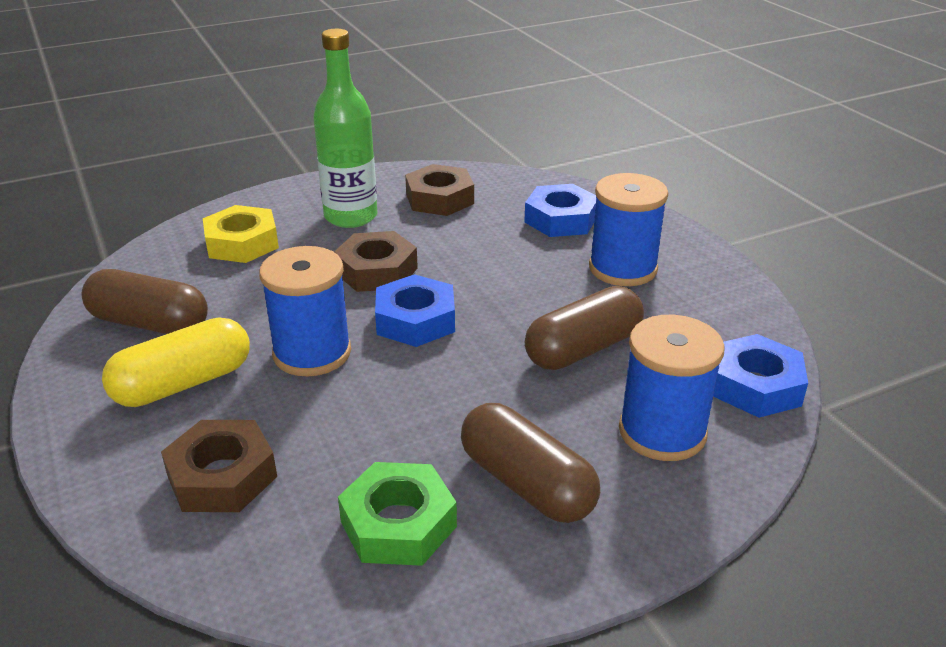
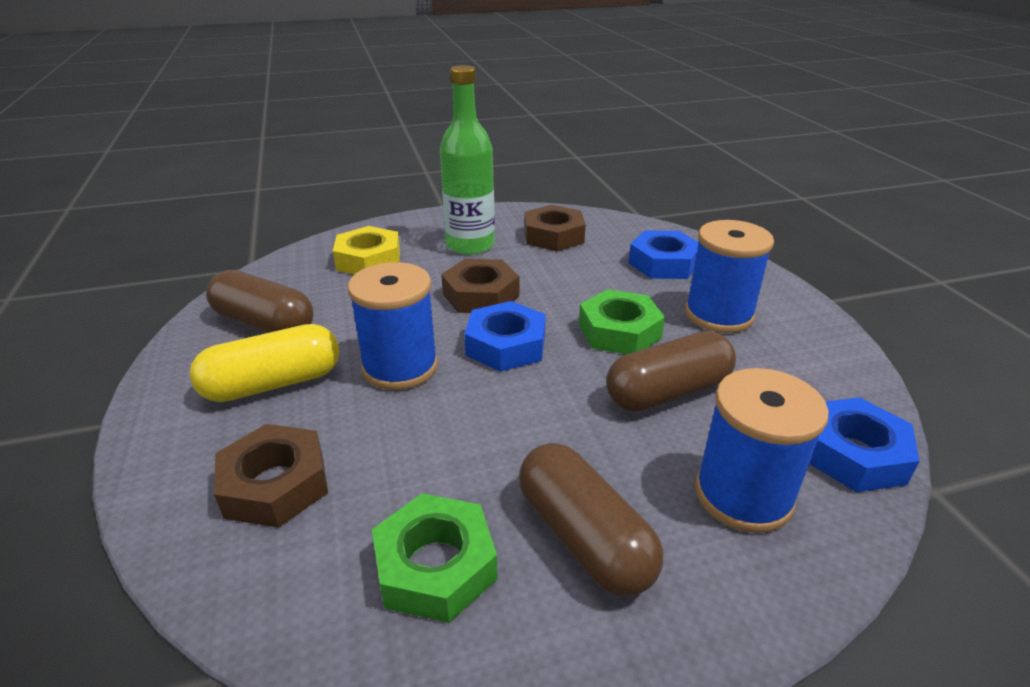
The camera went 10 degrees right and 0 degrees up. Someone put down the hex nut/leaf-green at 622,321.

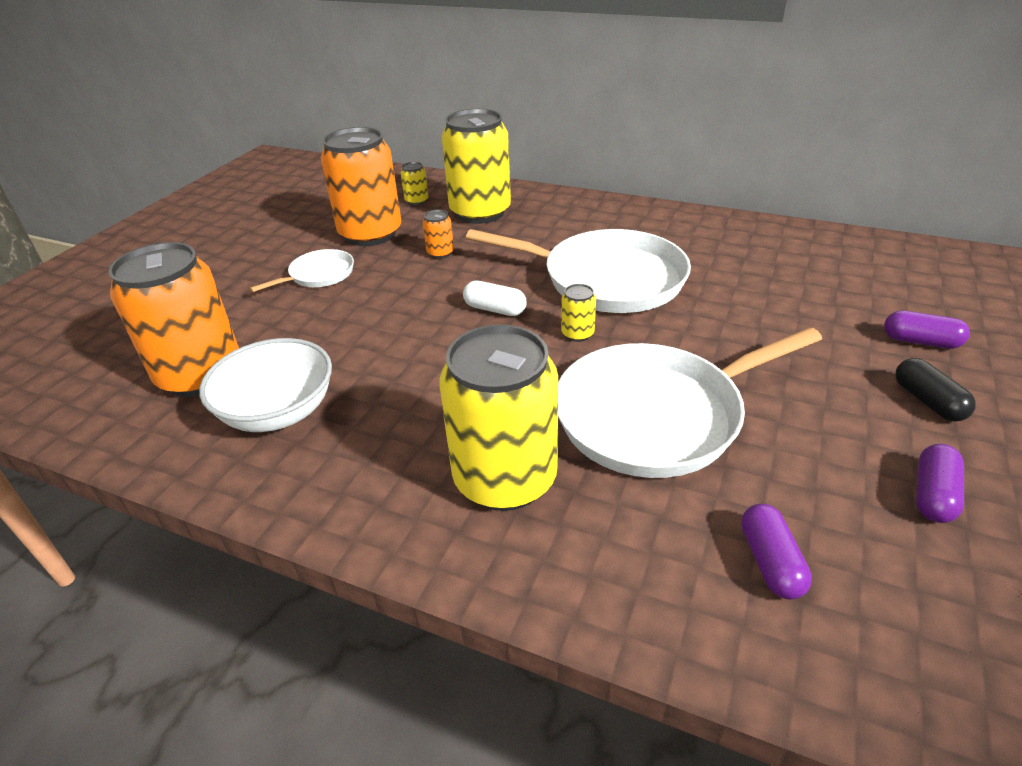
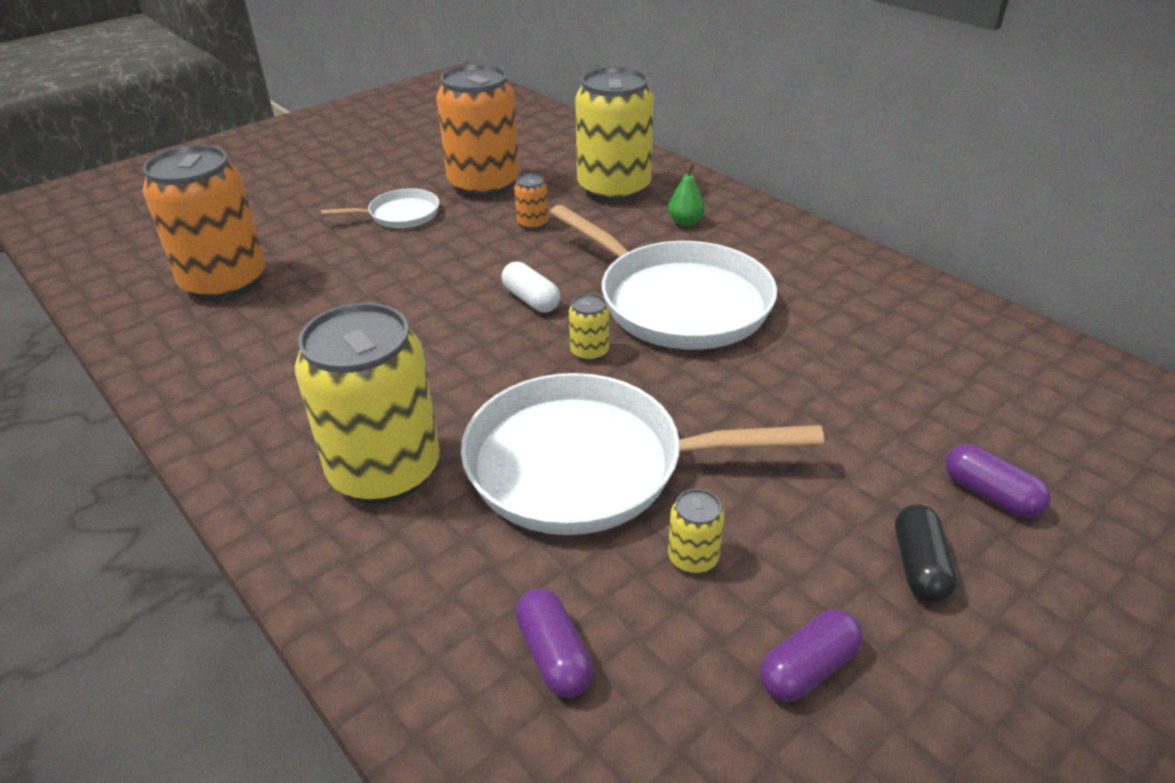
The camera went 25 degrees right and 0 degrees up. Someone took away the bowl/pure white at 265,385. Someone carried the tin/golden from 414,183 to 696,531. Someone rotated the capsule/royal purple at 776,552 by 45 degrees counterclockwise. Someone put down the toy pear/leaf-green at 686,195.

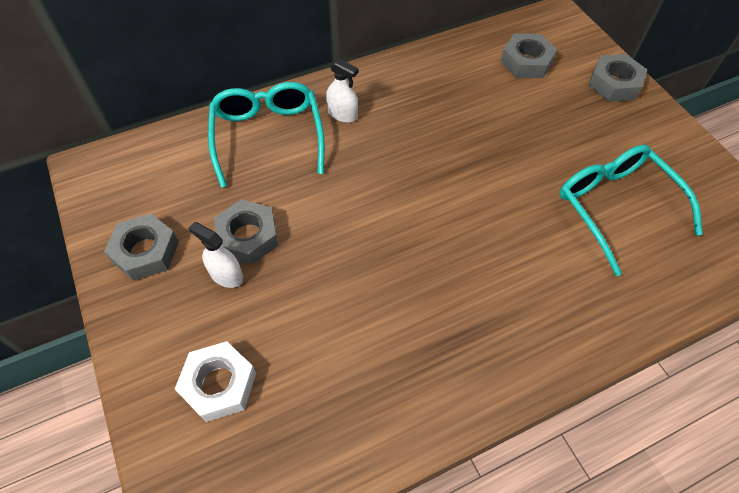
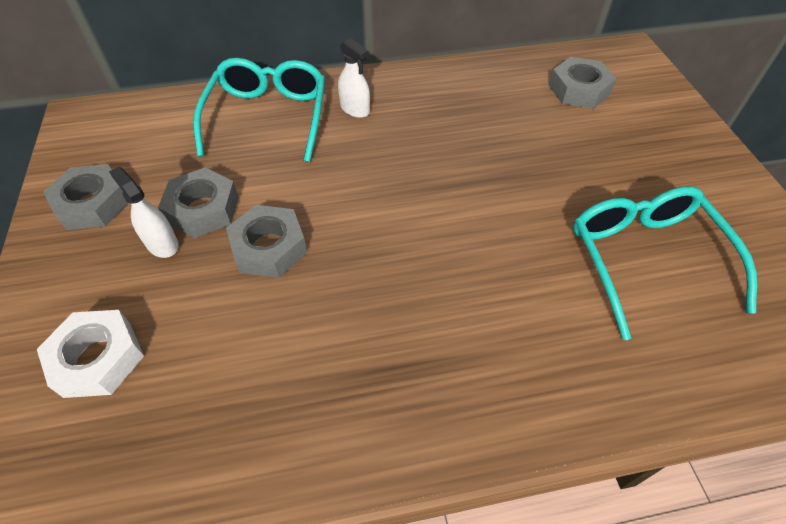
The camera went 15 degrees right and 5 degrees down. Someone carried the hex nut/grey from 617,78 to 266,241.

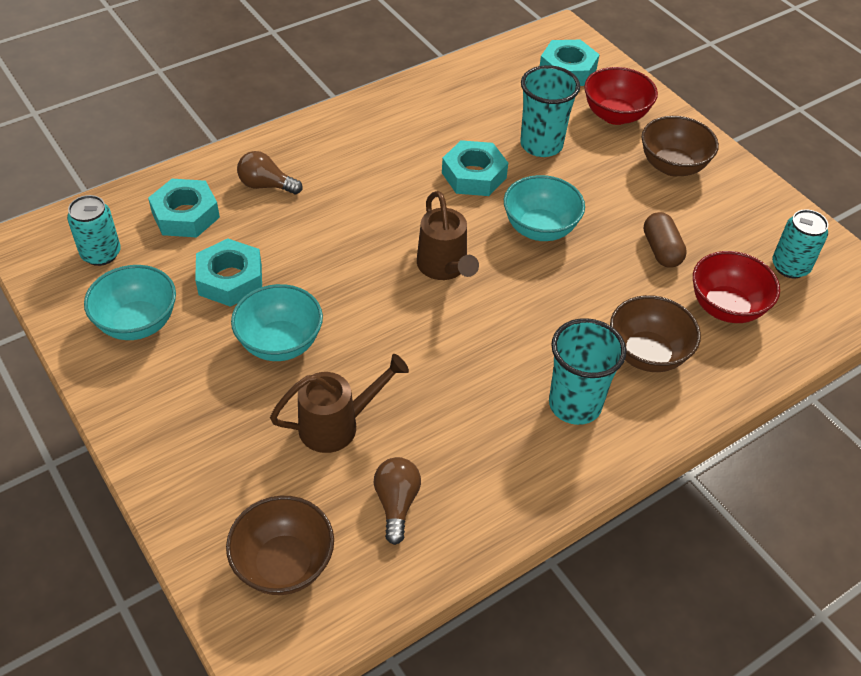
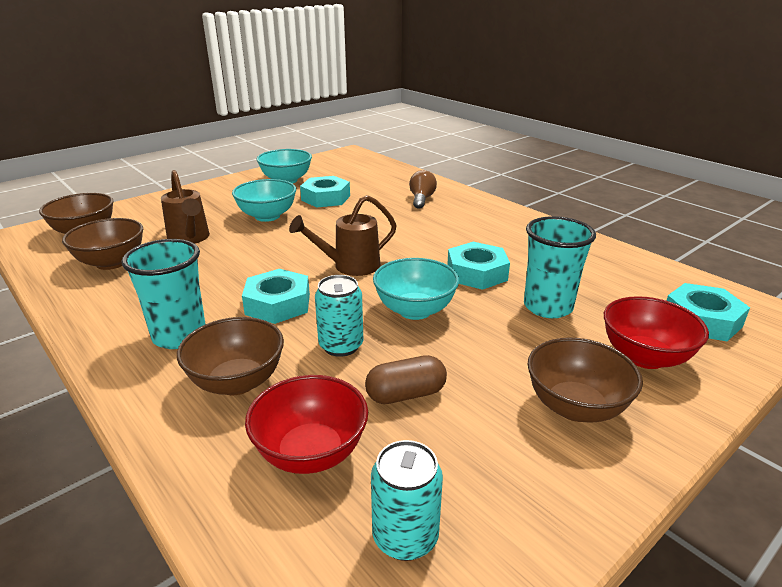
The camera went 85 degrees right and 20 degrees down. Someone carried the tin/turquoise from 94,230 to 339,316. Someone carried the hex nut/turquoise from 184,208 to 276,296. Someone swapped the bulb/russet at 397,501 for the bowl/russet at 102,244.

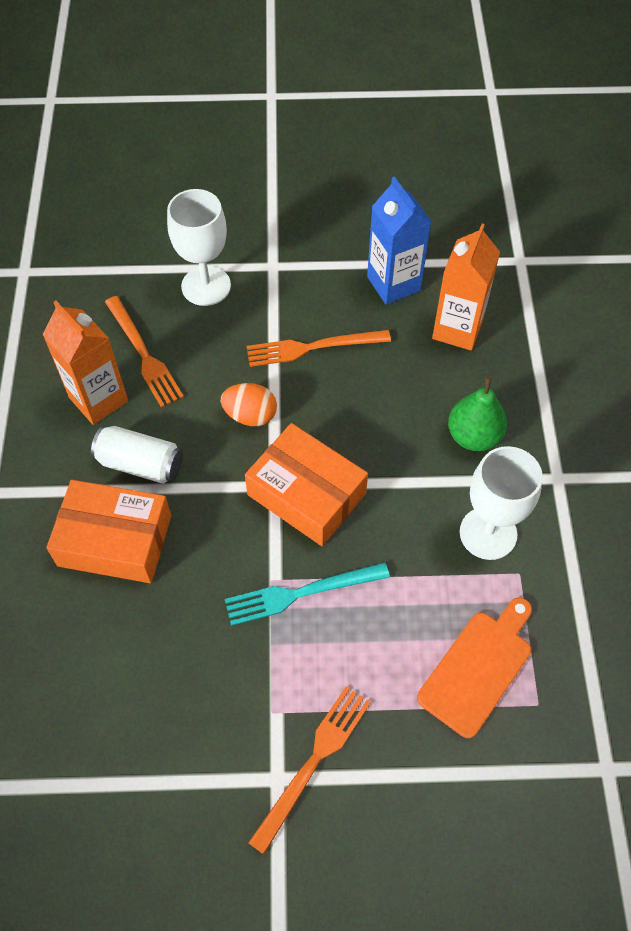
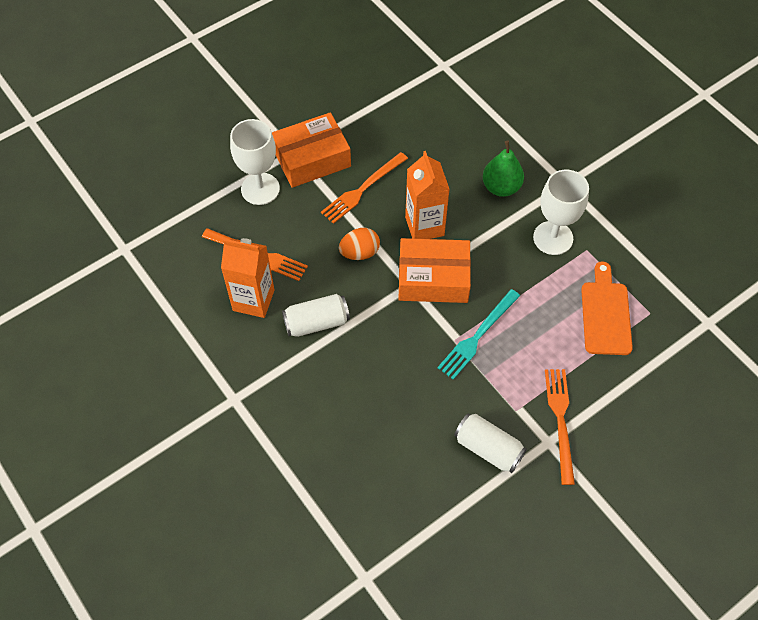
The camera went 35 degrees left and 0 degrees up. Someone carried the package/bright orange from 108,531 to 311,150. Someone took away the milk carton/royal blue at 399,240. Someone carried the milk carton/bright orange from 466,287 to 427,195. Someone put down the tin/pure white at 490,443.

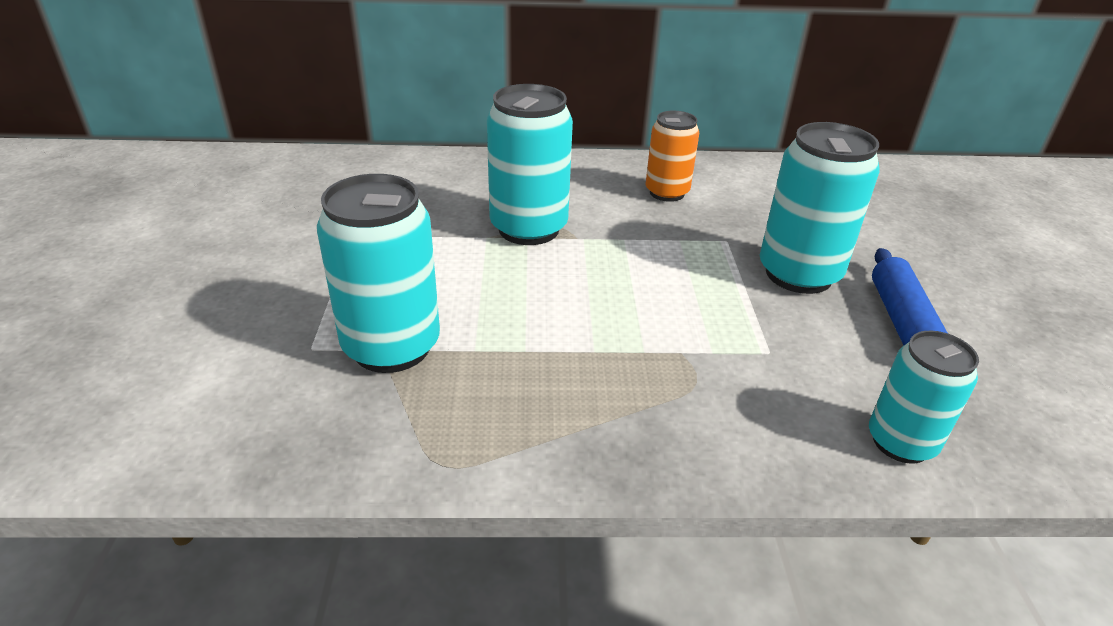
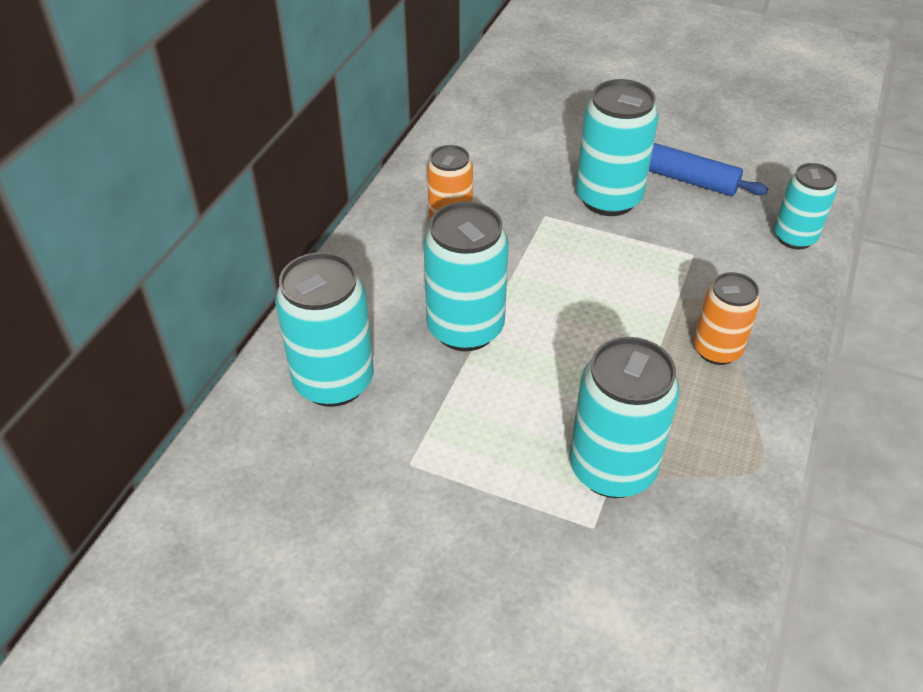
The camera went 65 degrees left and 10 degrees up. Someone put down the tin/turquoise at 324,329. Someone put down the tin/bright orange at 727,318.

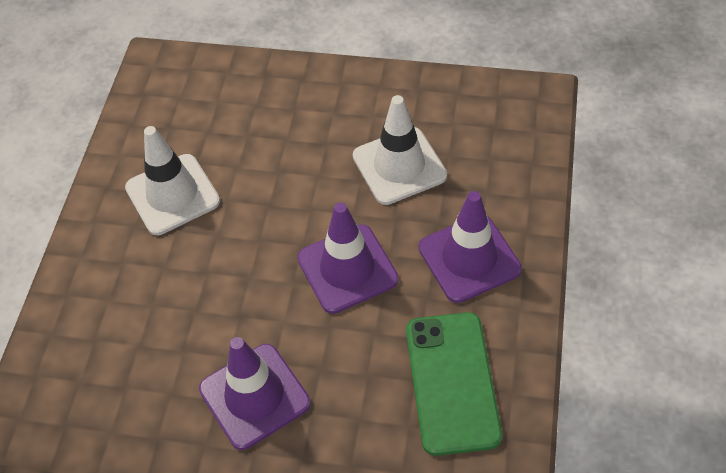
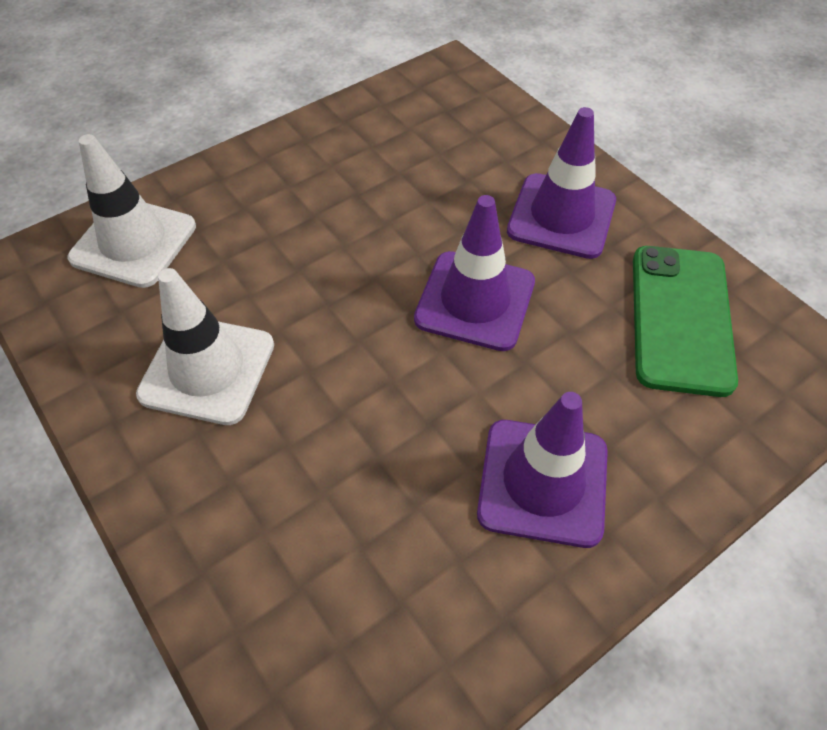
The camera went 50 degrees left and 0 degrees up. Someone carried the road cone/pure white from 400,150 to 132,211. Someone rotated the phone/leaf-green at 454,384 by 60 degrees clockwise.

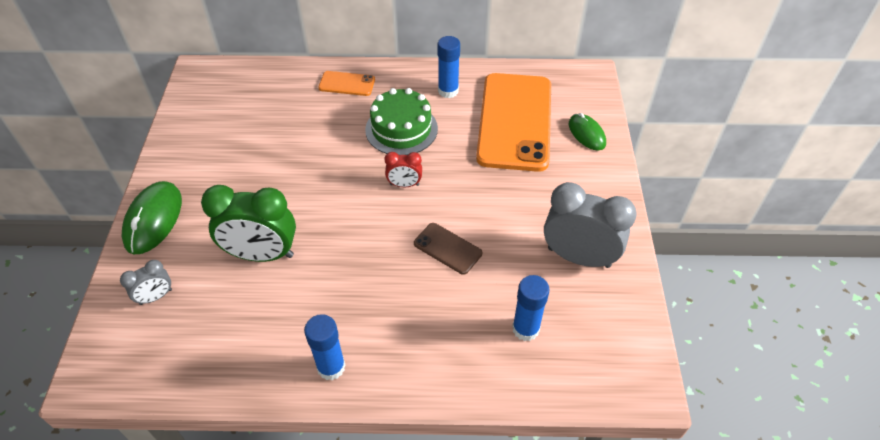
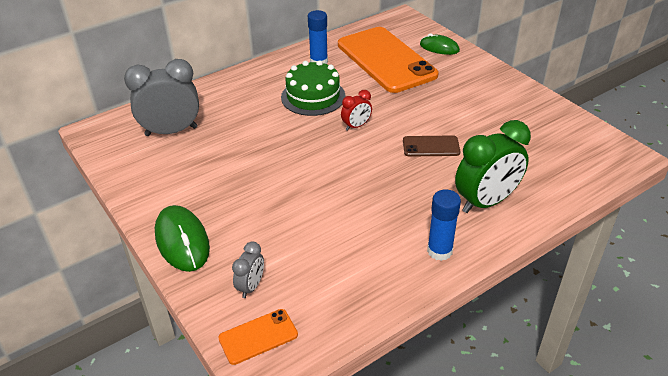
The camera went 35 degrees left and 10 degrees down. Someone carried the bedside clock/leaf-green from 248,223 to 493,166. Someone carried the phone/bright orange from 346,83 to 258,337. Someone took away the glue/royal blue at 530,308. Someone carried the bedside clock/grey from 590,225 to 161,97.

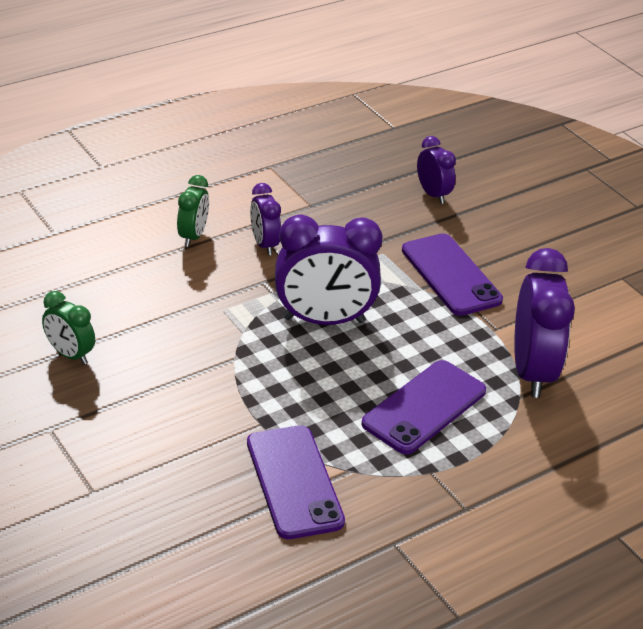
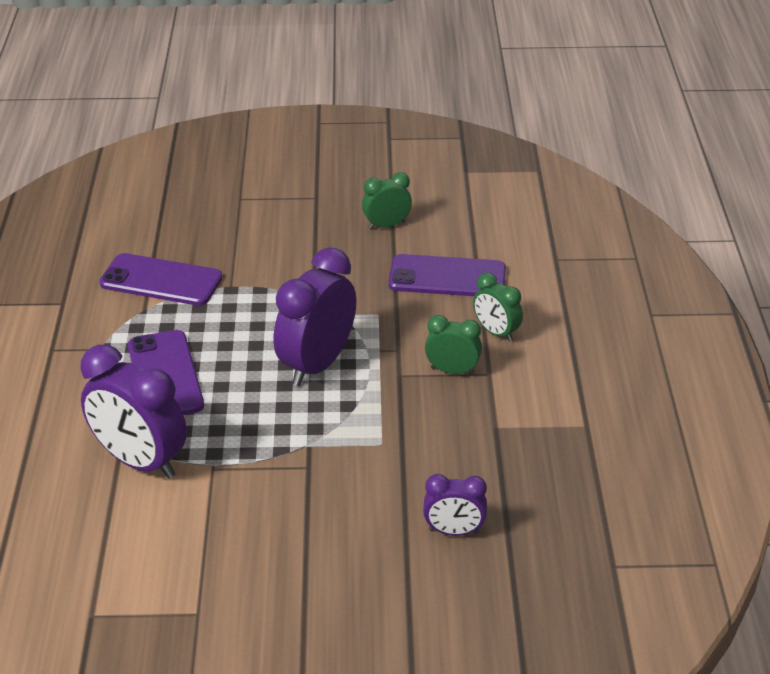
The camera went 125 degrees right and 0 degrees up. Someone repainted the bedside clock/royal purple at 265,219, which became the bedside clock/leaf-green at 453,345. Someone carried the phone/royal purple from 452,274 to 447,275.

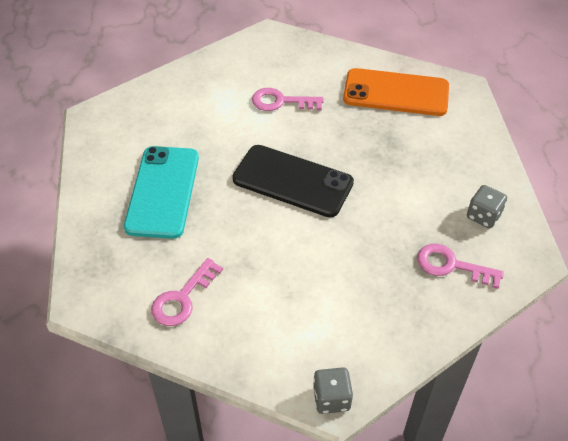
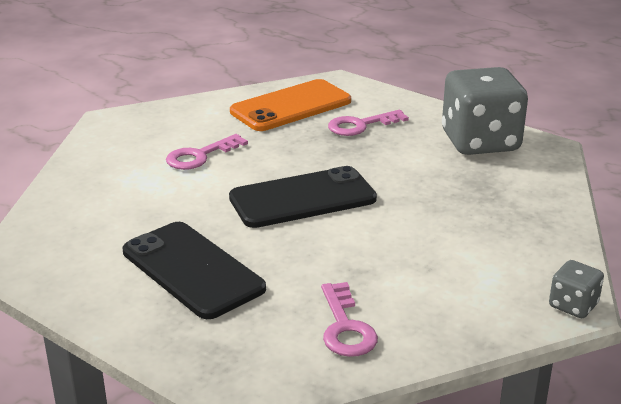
The camera went 45 degrees left and 20 degrees down. Someone repainted the phone/turquoise at 161,192, which became the phone/ebony at 194,270. Someone carried the latchkey/rose-pink from 460,266 to 368,123. Someone scaled the game die/grey at 487,206 by 2.19.

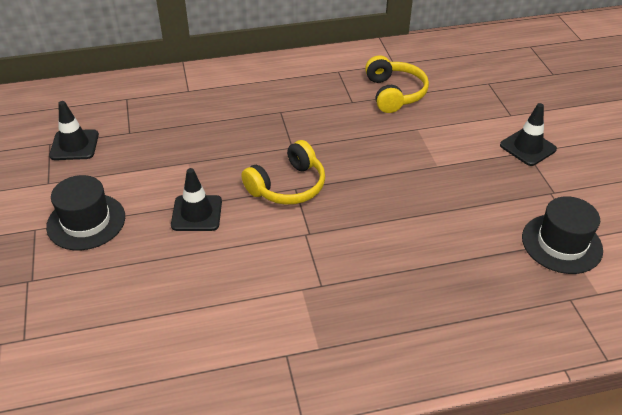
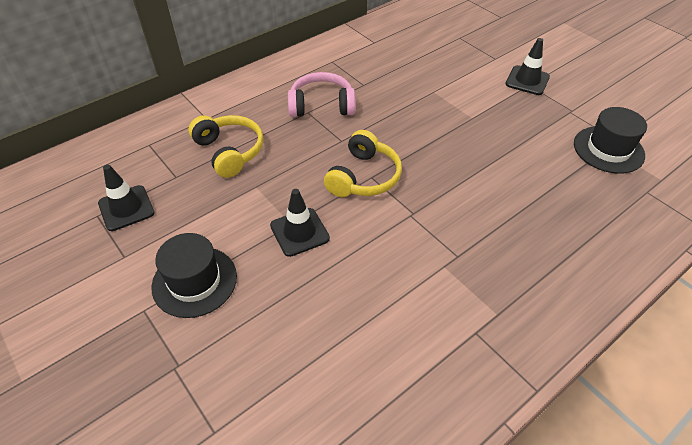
The camera went 25 degrees left and 5 degrees up. Someone carried the headphones/golden from 397,84 to 226,146. Someone put down the headphones/rose-pink at 321,94.

